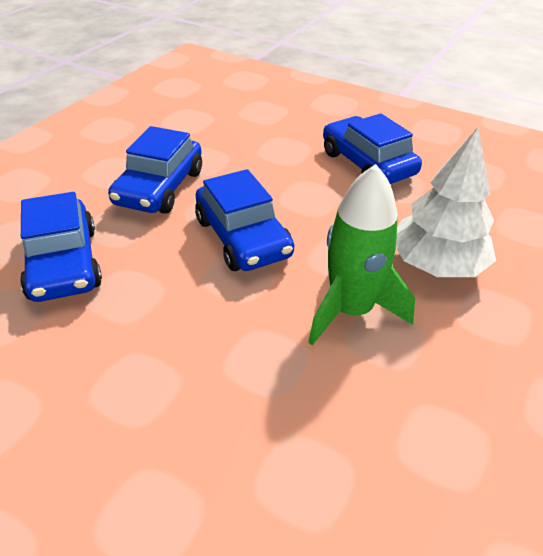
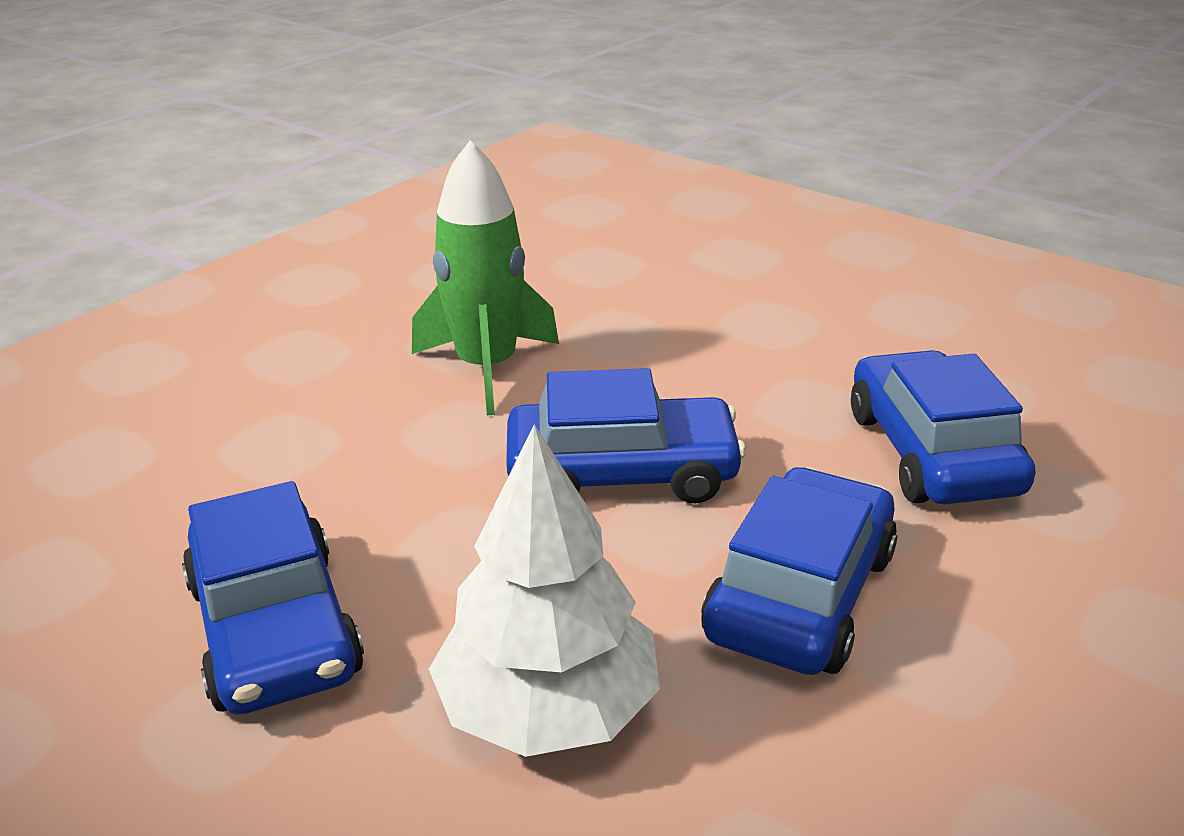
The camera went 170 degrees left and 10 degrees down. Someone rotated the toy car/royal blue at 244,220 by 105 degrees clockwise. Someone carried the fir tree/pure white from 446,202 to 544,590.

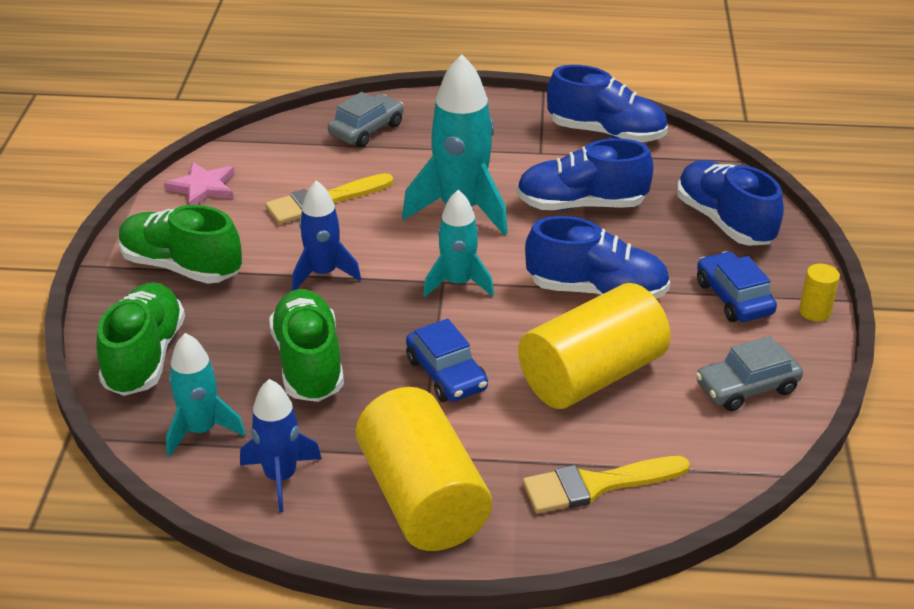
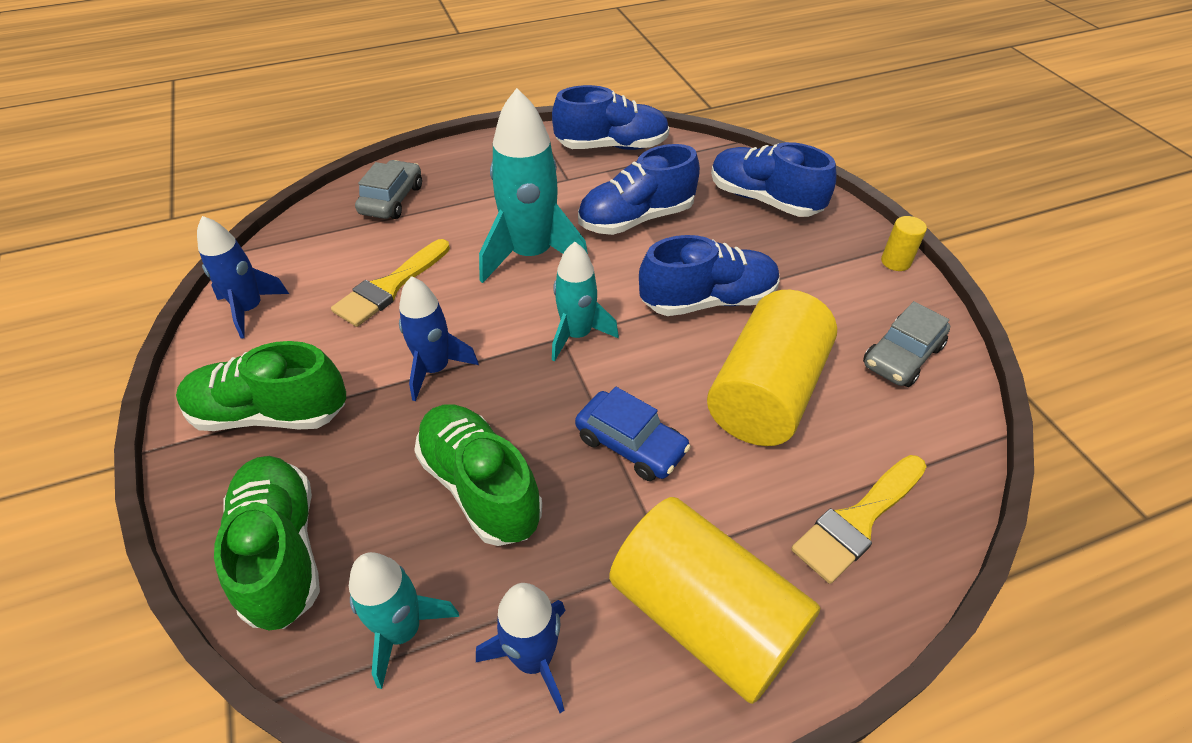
The camera went 25 degrees left and 10 degrees up. Someone swapped the star shape/rose-pink at 199,183 for the spaceship/royal blue at 243,277. Someone took away the toy car/royal blue at 737,286.

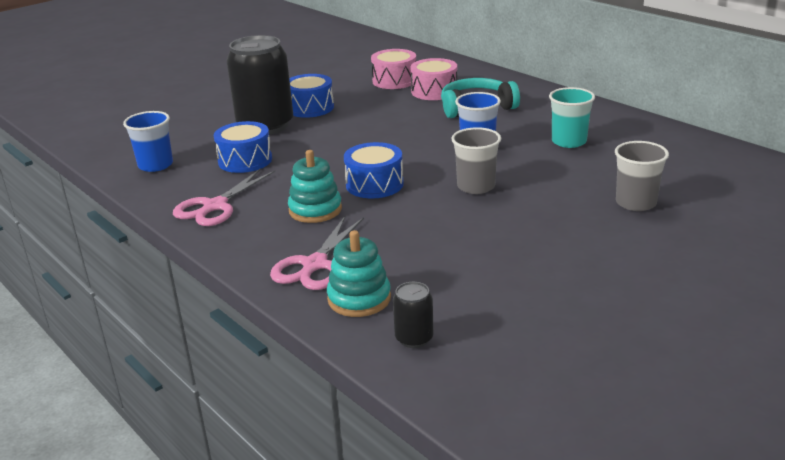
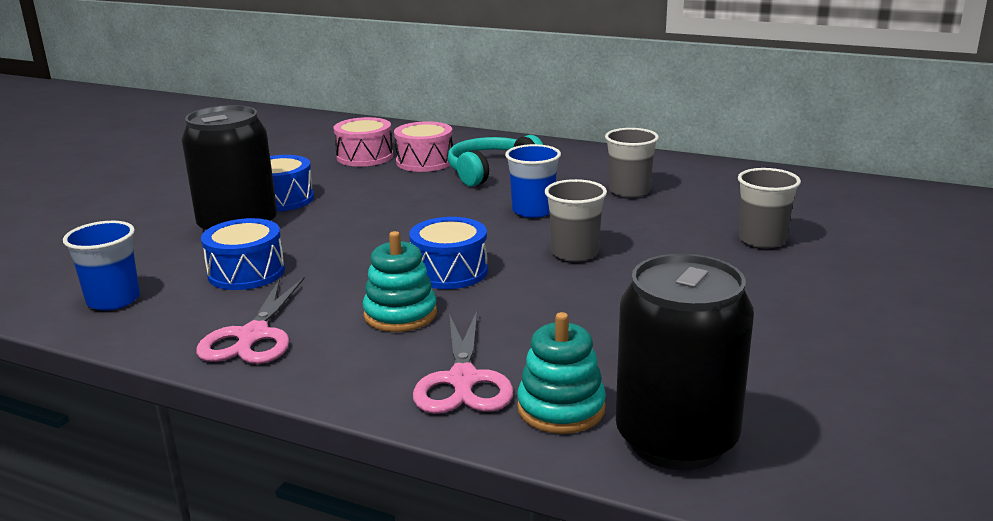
The camera went 25 degrees left and 5 degrees down. Someone scaled the tin/ebony at 413,315 by 2.32. Someone repainted the tumbler/turquoise at 572,117, which became the tumbler/grey at 632,163.

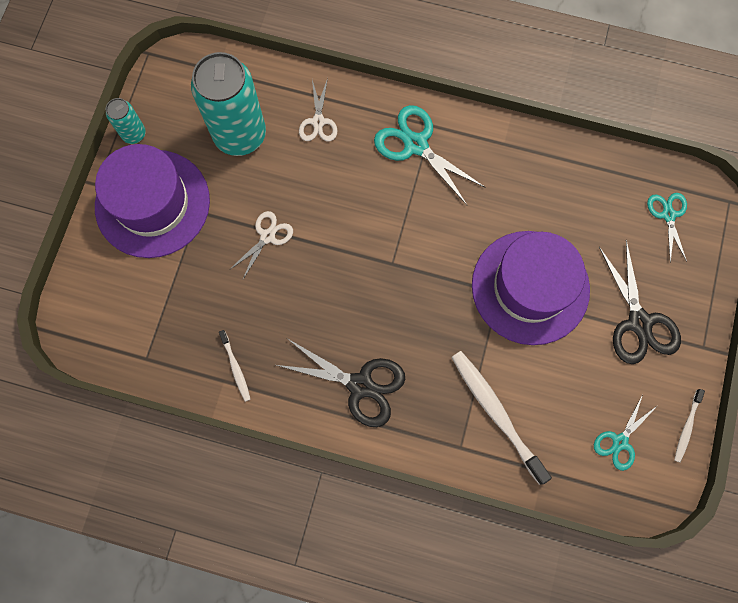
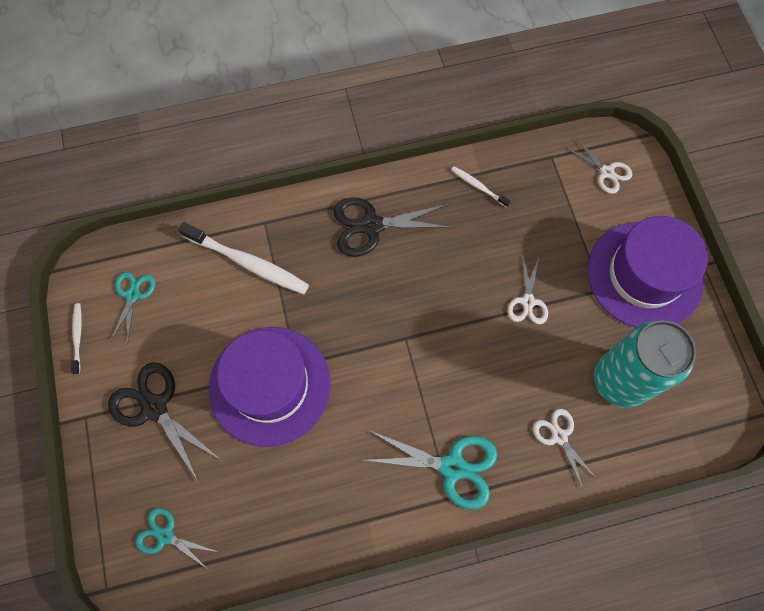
The camera went 150 degrees right and 5 degrees down. Someone took away the tin/turquoise at 126,121. Someone rotated the pair of scissors/turquoise at 667,228 by 150 degrees clockwise. Someone put down the pair of scissors/pure white at 598,165.

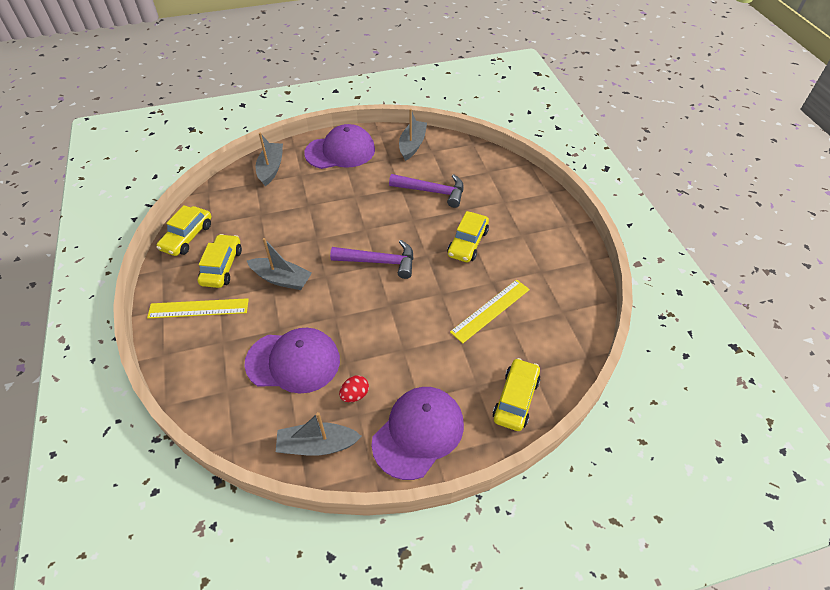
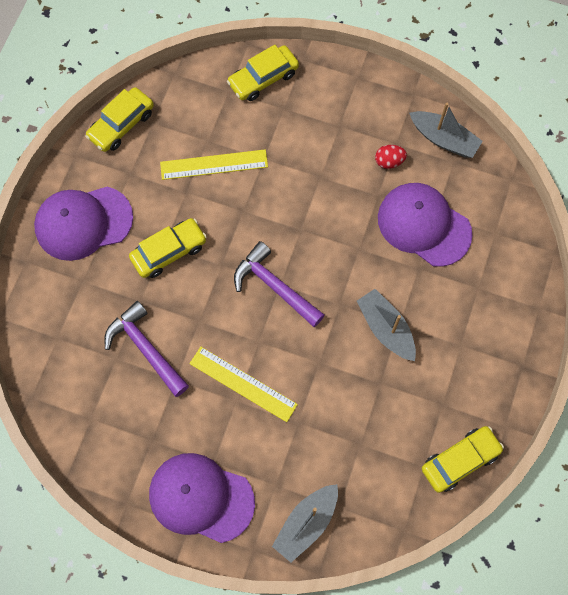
The camera went 145 degrees left and 20 degrees up. Someone carried the ruler/golden from 198,308 to 243,384. Someone carried the toy car/golden from 220,261 to 119,119. Someone carried the cap/royal purple from 418,433 to 83,224. Someone took away the toy boat/grey at 413,135.

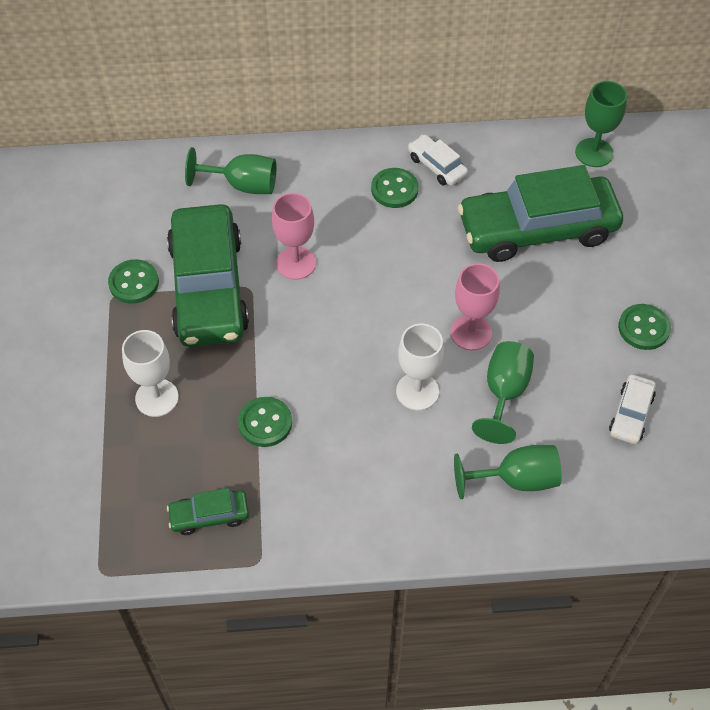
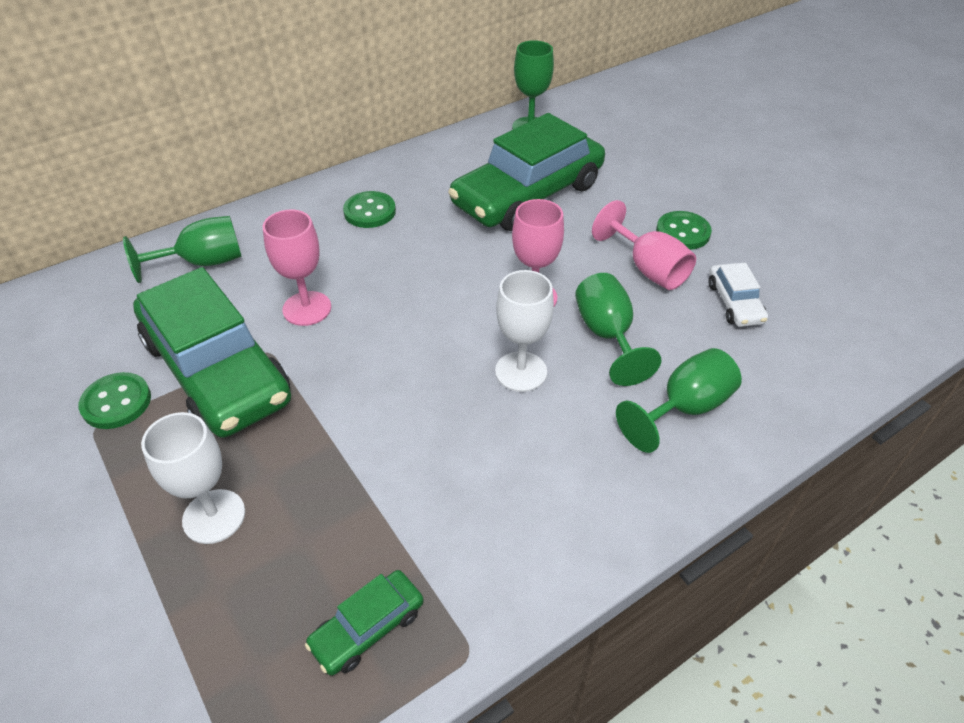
The camera went 30 degrees left and 10 degrees down. Someone took away the shirt button/leaf-green at 265,422. Someone took away the toy car/pure white at 438,160. Someone put down the wine glass/rose-pink at 644,245.

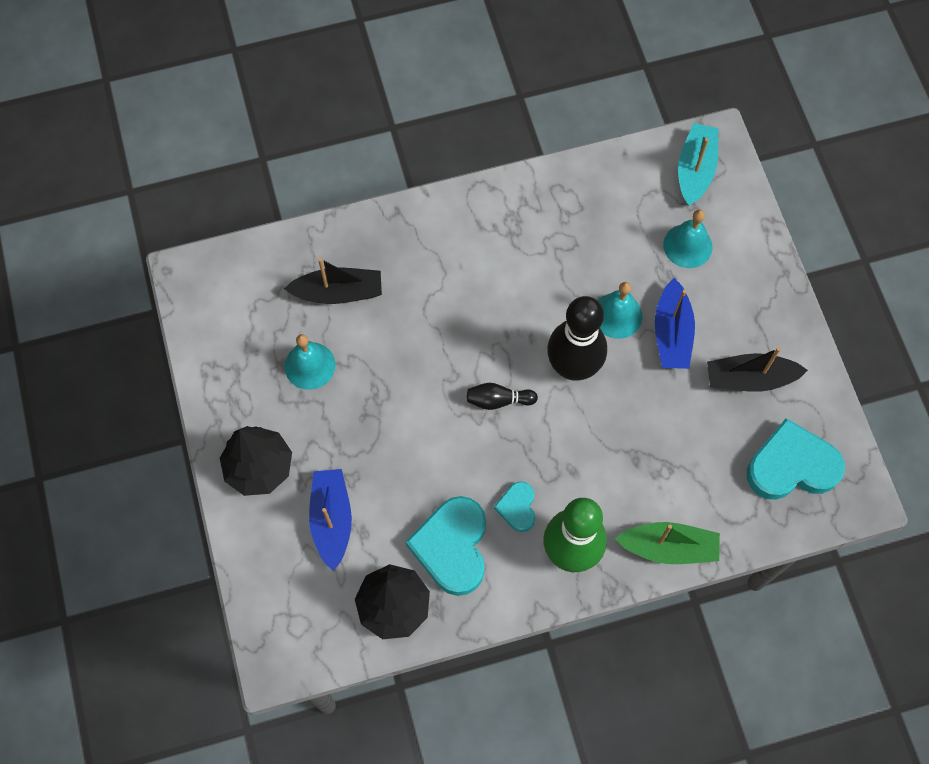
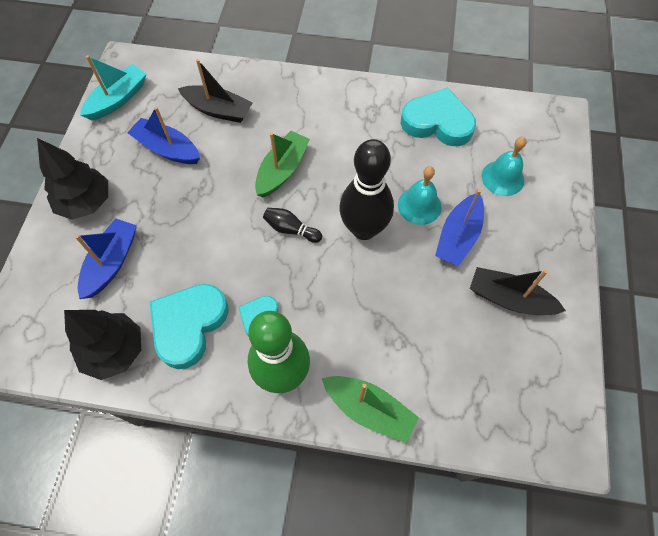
The camera went 25 degrees right and 5 degrees down. Someone swapped the school bell/turquoise at 310,362 for the toy boat/royal blue at 163,135. Someone carried the toy boat/turquoise from 698,164 to 113,87. Someone carried the heart shape/turquoise from 796,459 to 438,116. Someone put down the toy boat/leaf-green at 282,164.

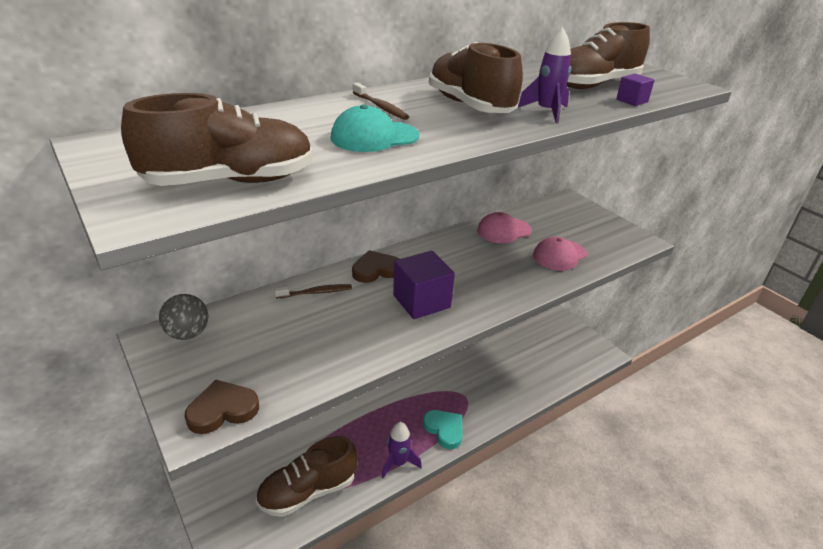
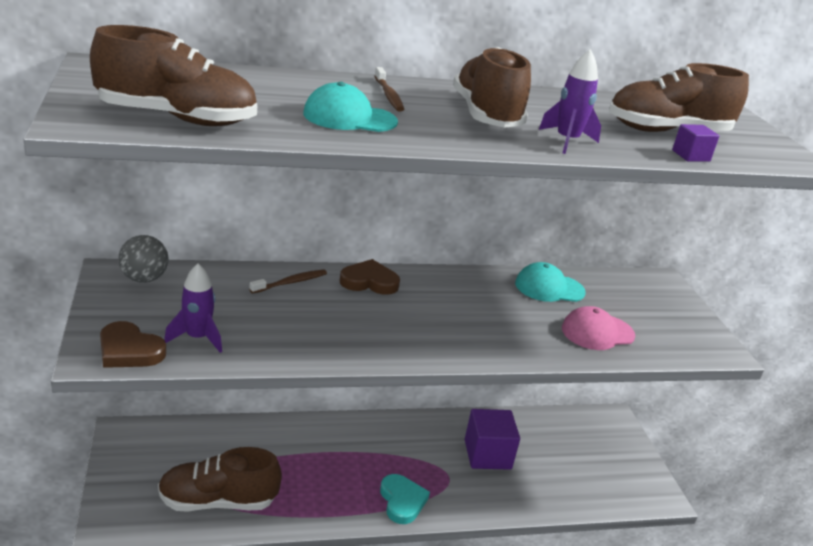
The camera went 20 degrees right and 5 degrees down. Someone rotated the heart shape/russet at 221,407 by 150 degrees counterclockwise. Someone rotated the toothbrush/russet at 313,291 by 45 degrees counterclockwise. Someone carried the spaceship/royal purple from 402,450 to 193,308. Someone carried the cube/royal purple from 424,285 to 492,439. Someone repainted the cap/rose-pink at 504,227, which became the cap/turquoise at 550,282.

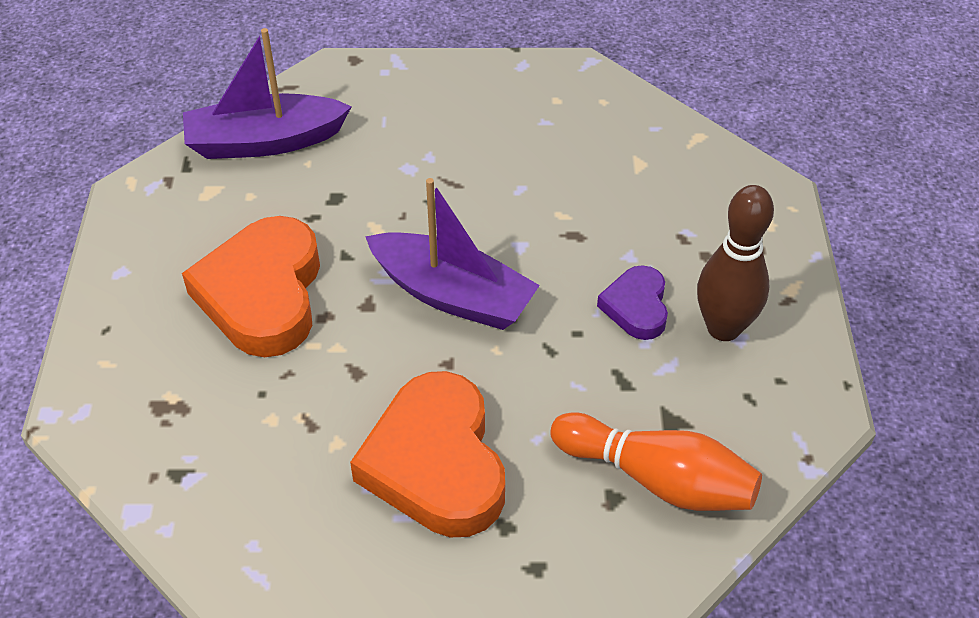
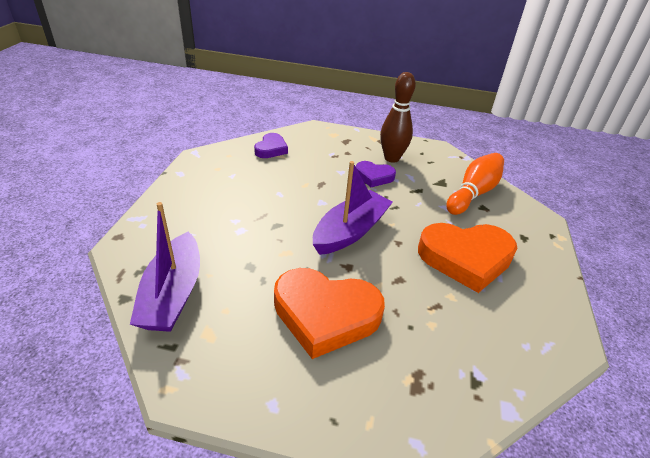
The camera went 80 degrees left and 10 degrees down. Someone put down the heart shape/royal purple at 271,145.

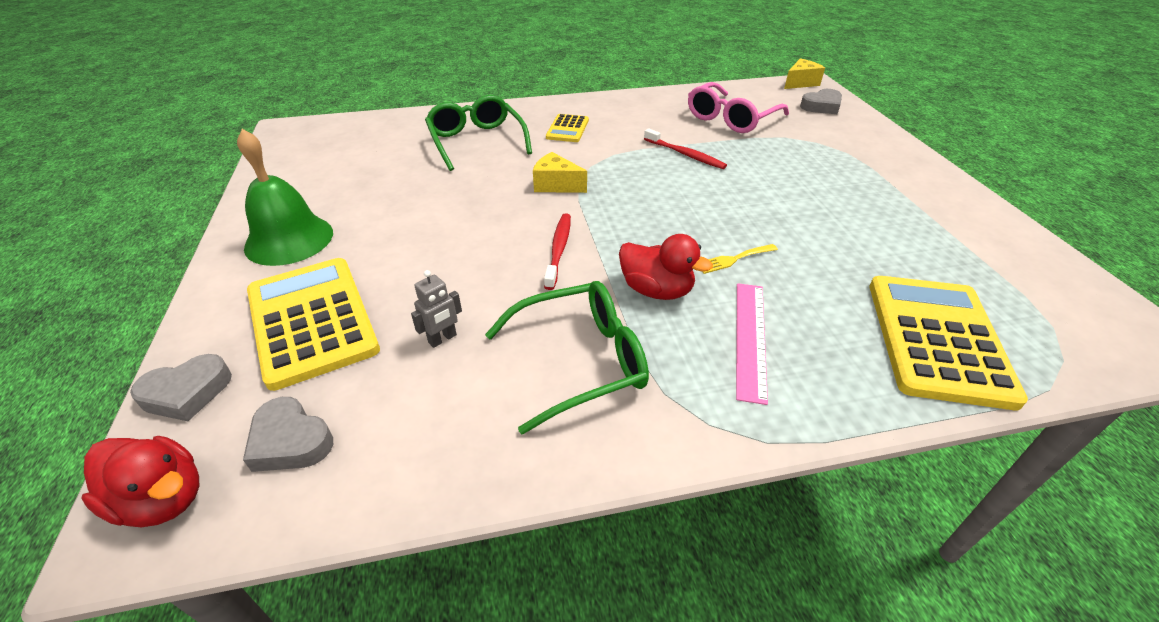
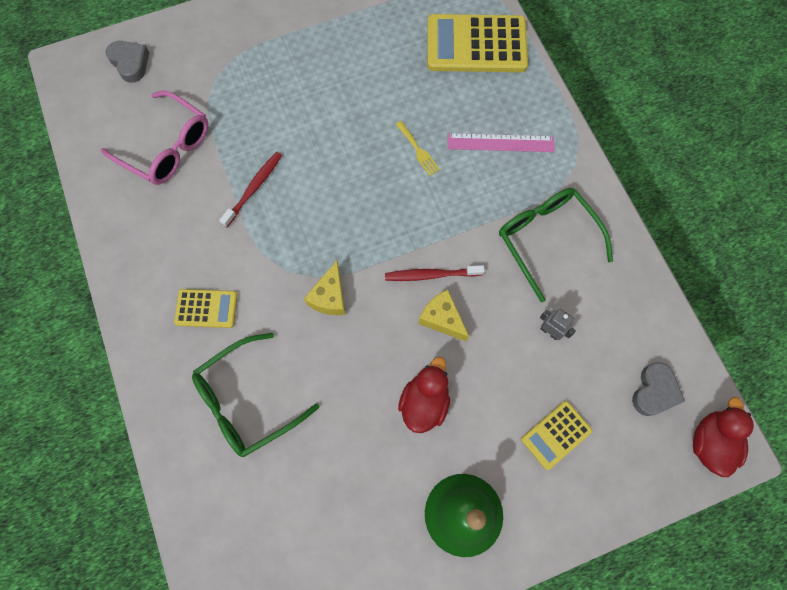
The camera went 100 degrees left and 30 degrees up. Someone took away the heart shape/grey at 181,387. Someone scaled the adding machine/golden at 313,324 by 0.52. Someone carried the rubber duck/red from 666,267 to 424,395. Someone carried the piece of cheese/golden from 804,73 to 443,316.

